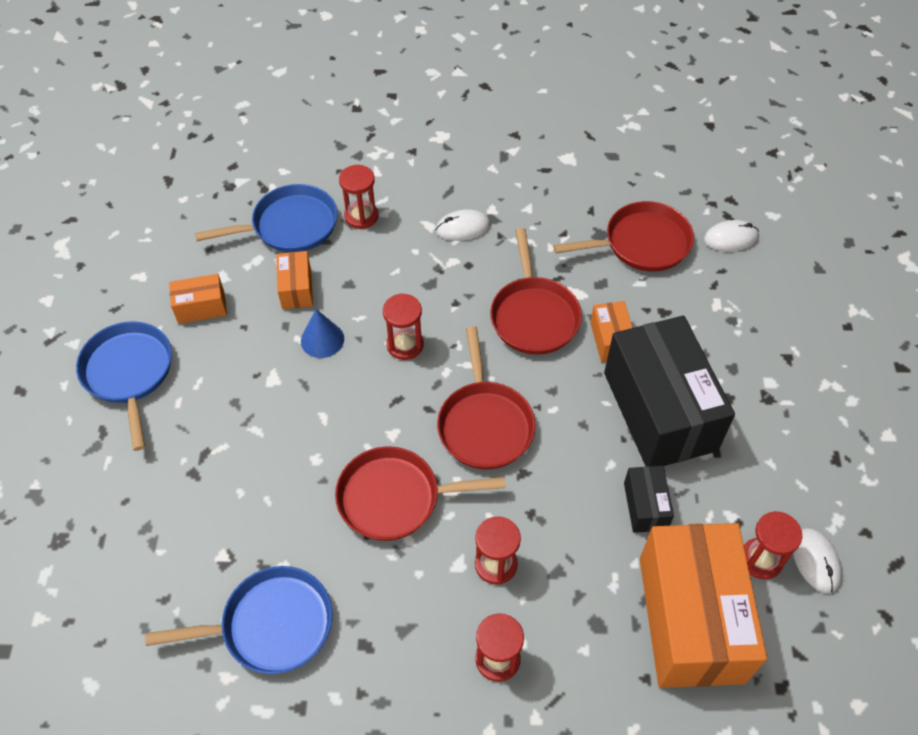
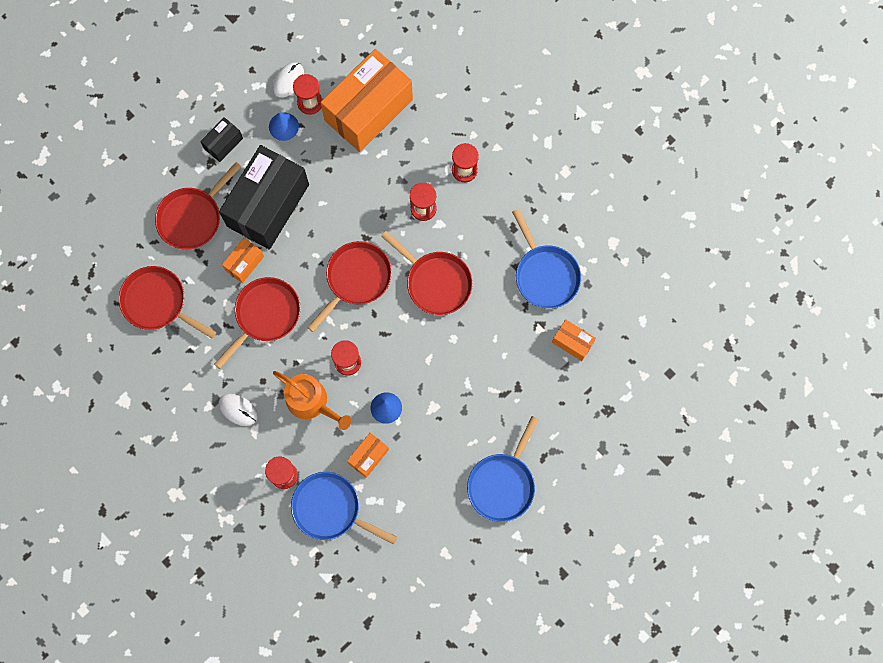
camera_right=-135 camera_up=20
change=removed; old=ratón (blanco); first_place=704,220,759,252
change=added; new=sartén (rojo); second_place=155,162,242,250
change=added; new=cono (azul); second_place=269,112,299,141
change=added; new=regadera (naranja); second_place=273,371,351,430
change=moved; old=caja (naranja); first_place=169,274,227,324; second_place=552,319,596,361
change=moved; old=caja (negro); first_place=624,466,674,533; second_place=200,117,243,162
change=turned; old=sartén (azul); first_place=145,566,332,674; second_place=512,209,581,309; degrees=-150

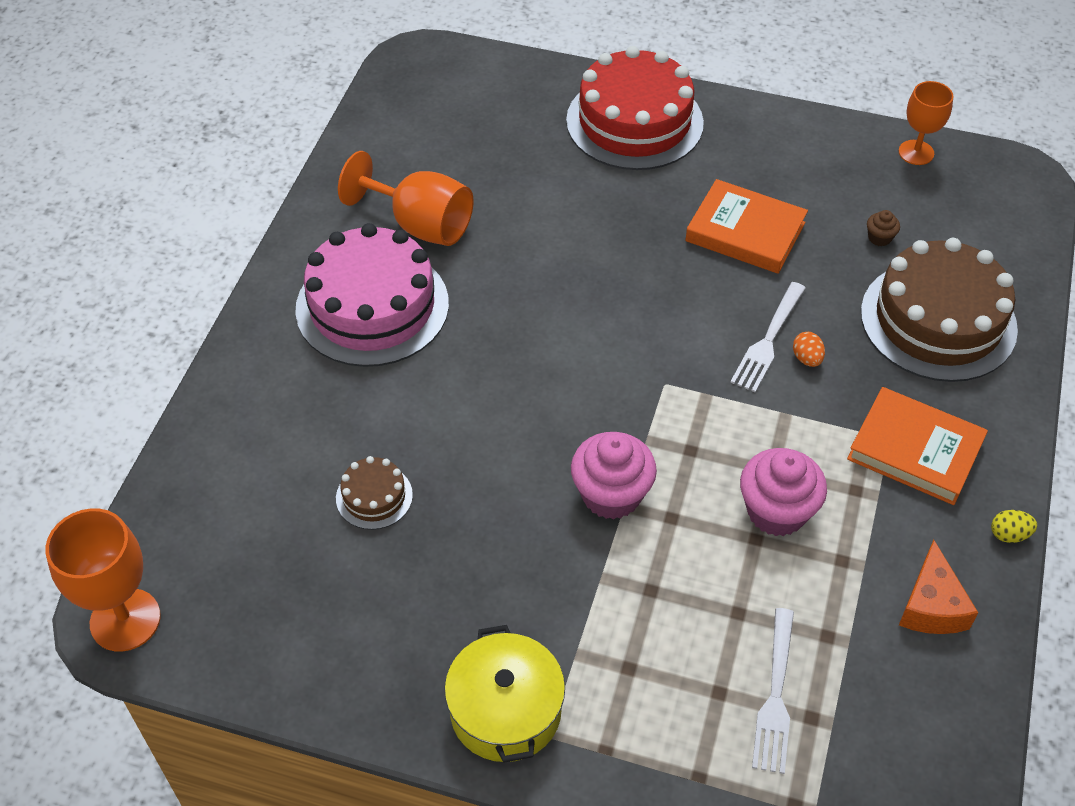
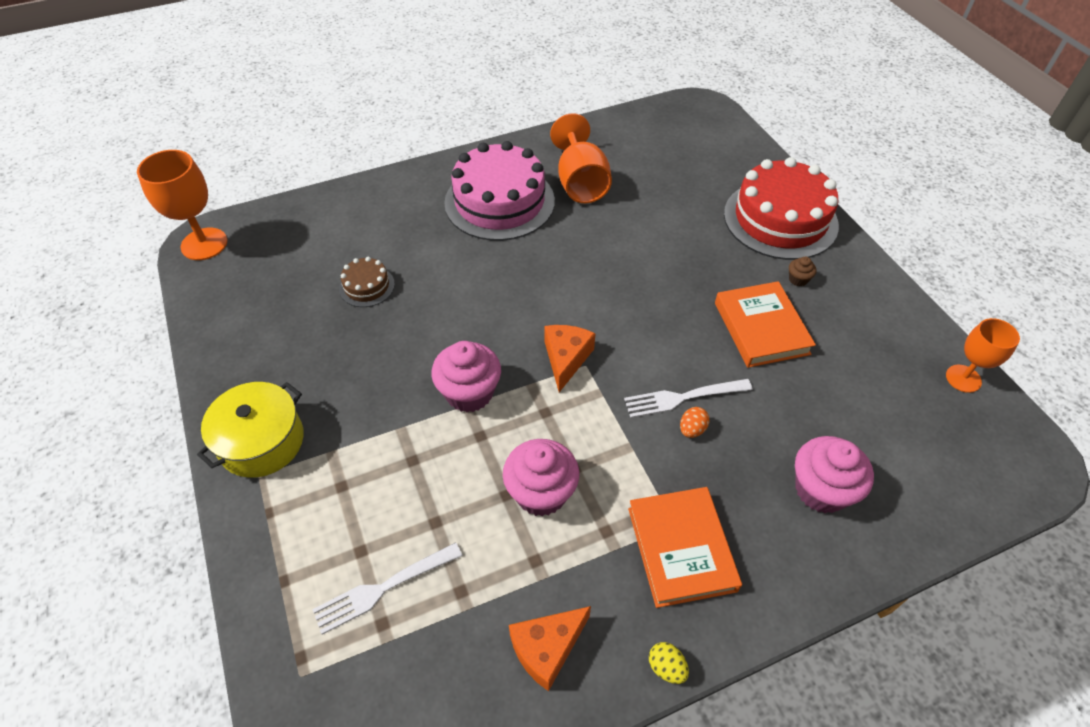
camera_right=50 camera_up=0
change=added; new=queso (naranja); second_place=545,325,596,392
change=moved; old=magdalena (marrón); first_place=867,210,900,246; second_place=789,257,817,286
change=replaced; old=tarta (marrón); new=magdalena (rosa); first_place=861,238,1018,382; second_place=795,436,874,513

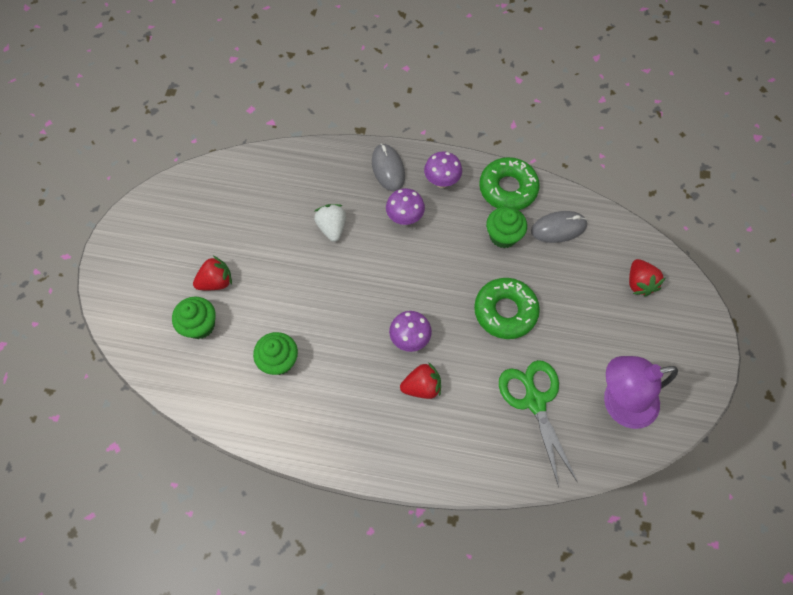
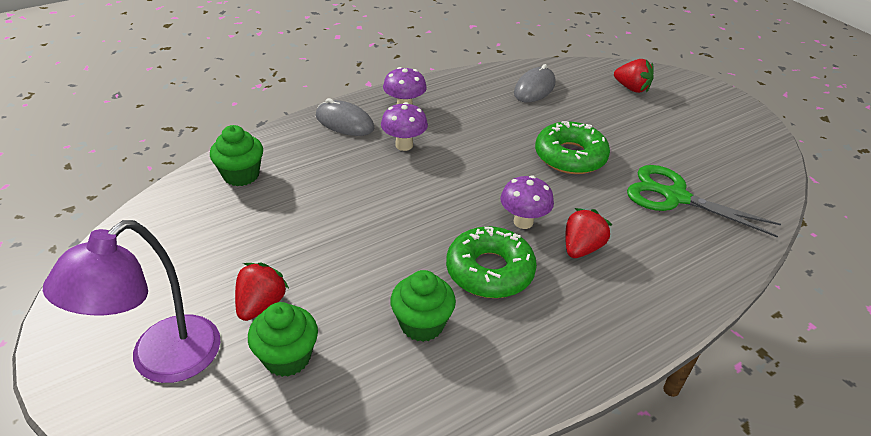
camera_right=-45 camera_up=-25
change=removed; old=fresa (blanco); first_place=314,204,346,242
change=moved; old=rosquilla (verde); first_place=479,157,540,210; second_place=446,226,537,298
change=moved; old=magdalena (verde); first_place=486,207,527,248; second_place=210,125,263,186
change=moved; old=lámpara (morado); first_place=604,356,678,429; second_place=43,220,220,383

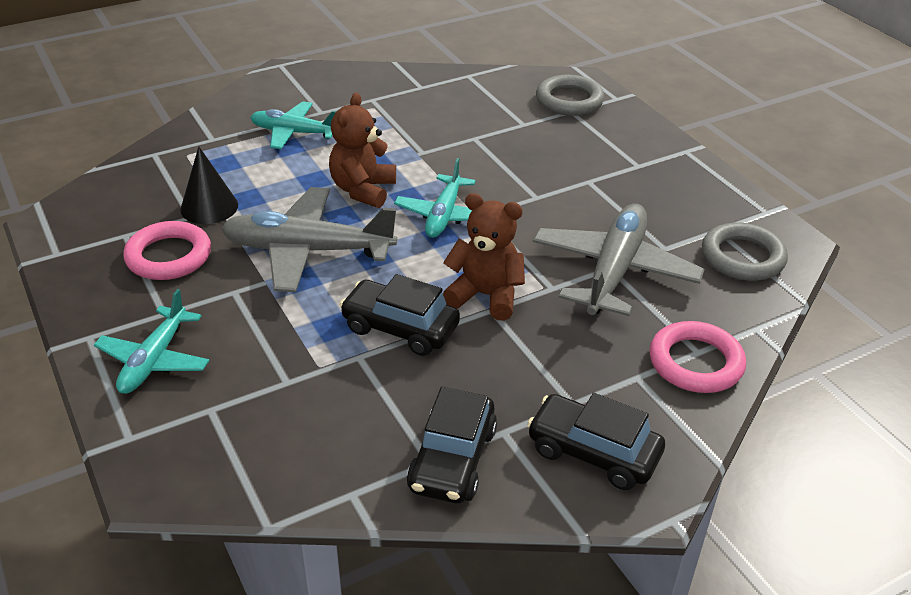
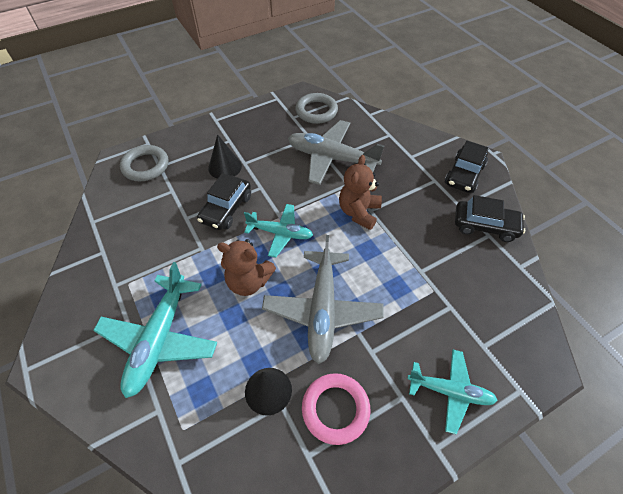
camera_right=-90 camera_up=15
change=removed; old=anillo (rosa); first_place=649,321,746,393
change=added; new=cono (negro); second_place=208,134,242,179
change=moved; old=coche (negro); first_place=340,274,460,356; second_place=197,173,251,230
change=resized; old=avión (turquesa); first_place=250,101,337,149; second_place=93,262,217,398; factor=1.6

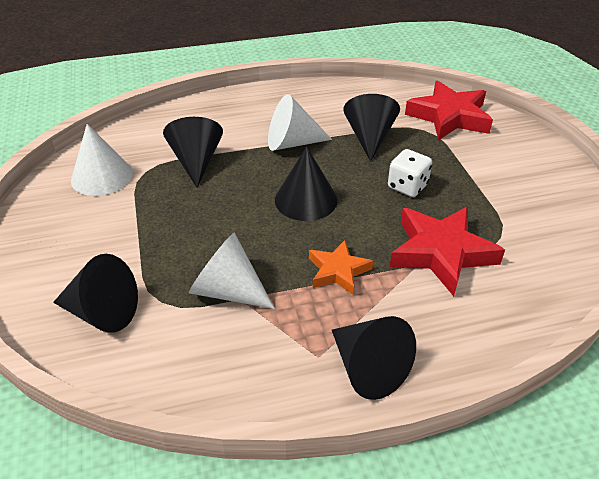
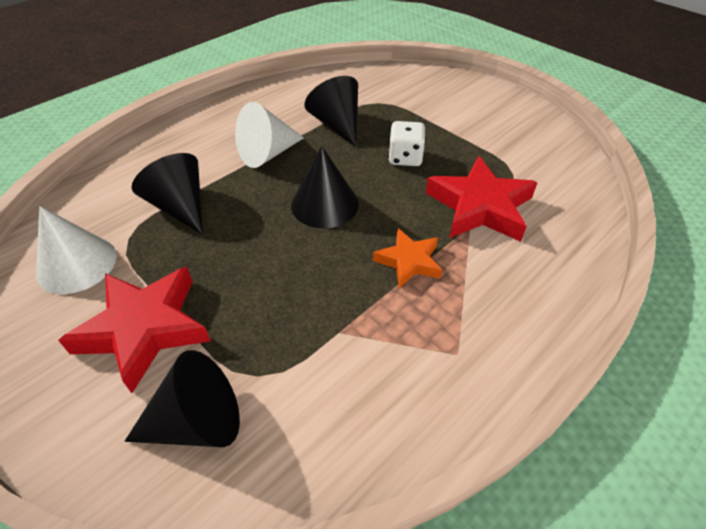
camera_right=-30 camera_up=5
change=removed; old=cono (blanco); first_place=189,233,275,309
change=removed; old=cono (negro); first_place=332,316,416,400
change=moved; old=estrella (rojo); first_place=405,80,493,140; second_place=58,267,211,393

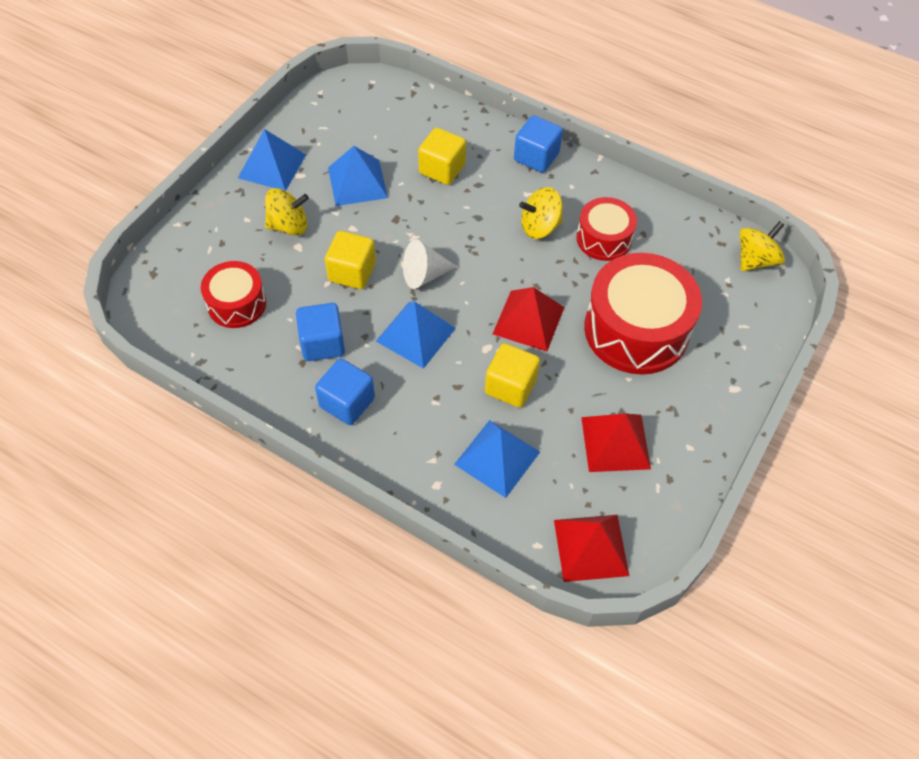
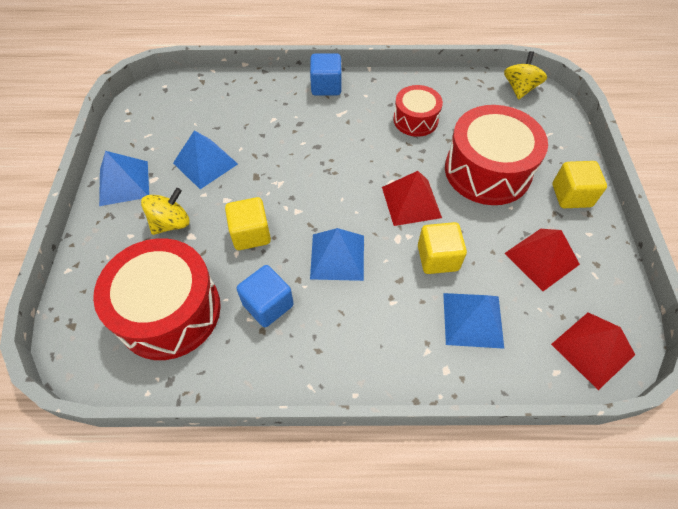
camera_right=-30 camera_up=0
change=removed; old=cubo (azul); first_place=315,359,375,425
change=removed; old=cono (blanco); first_place=403,239,457,289
change=removed; old=peonza (amarillo); first_place=519,187,563,239
change=moved; old=cubo (amarillo); first_place=418,128,466,185; second_place=553,161,607,208
change=resized; old=tambor (rojo); first_place=201,261,266,328; second_place=93,238,221,360; factor=1.77

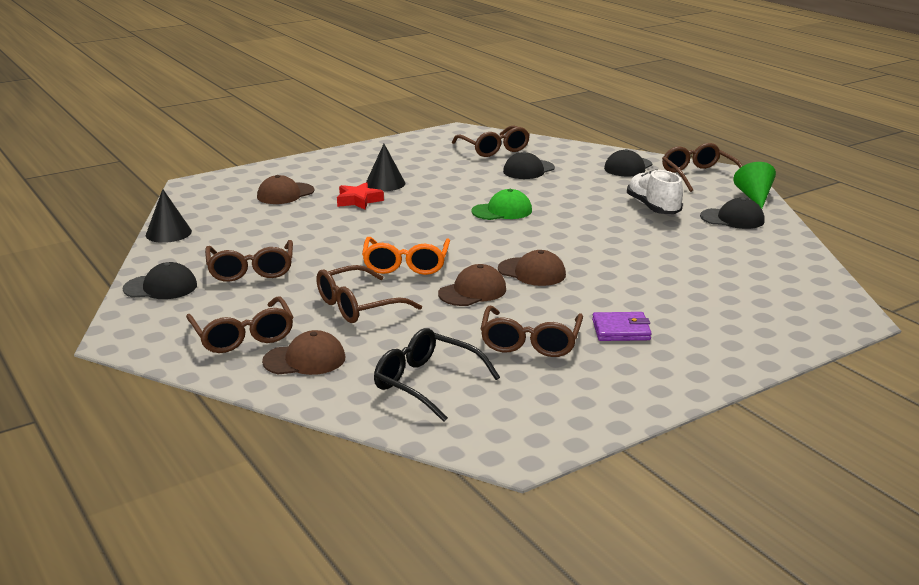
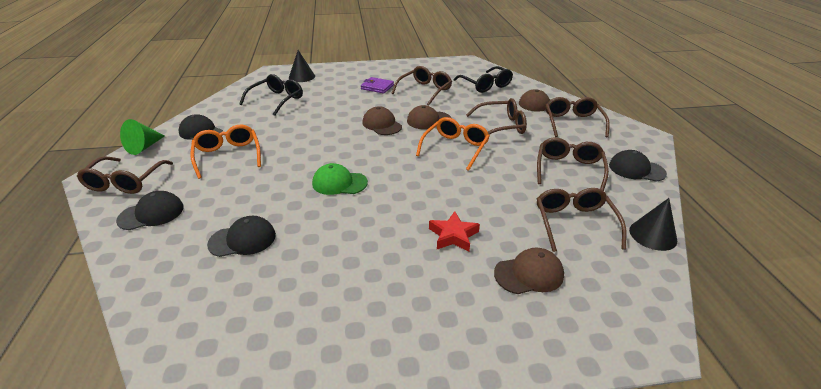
camera_right=-155 camera_up=10
change=added; new=gafas (negro); second_place=239,74,303,116
change=moved; old=cono (negro); first_place=366,144,405,191; second_place=289,50,315,82
change=moved; old=gafas (marrón); first_place=452,125,530,157; second_place=537,188,627,252
change=replaced; old=zapato (blanco); new=gafas (naranja); first_place=627,169,683,214; second_place=190,125,261,179

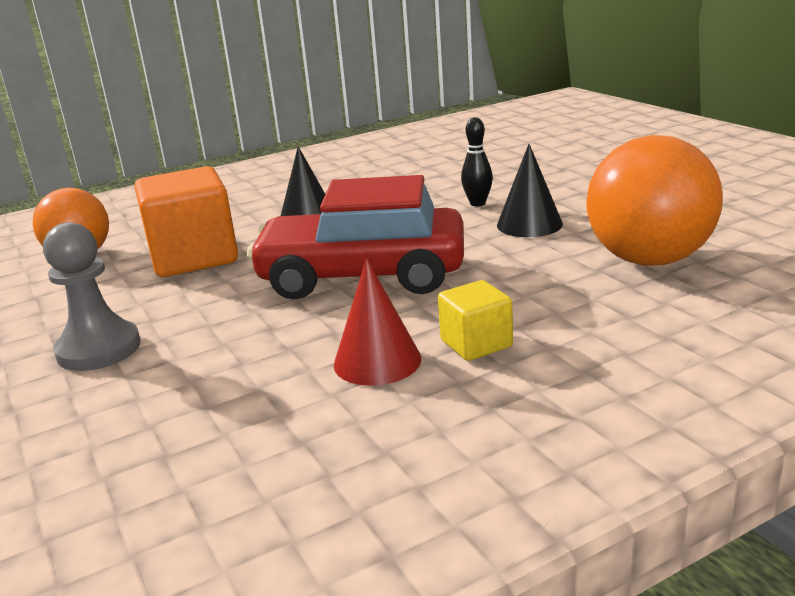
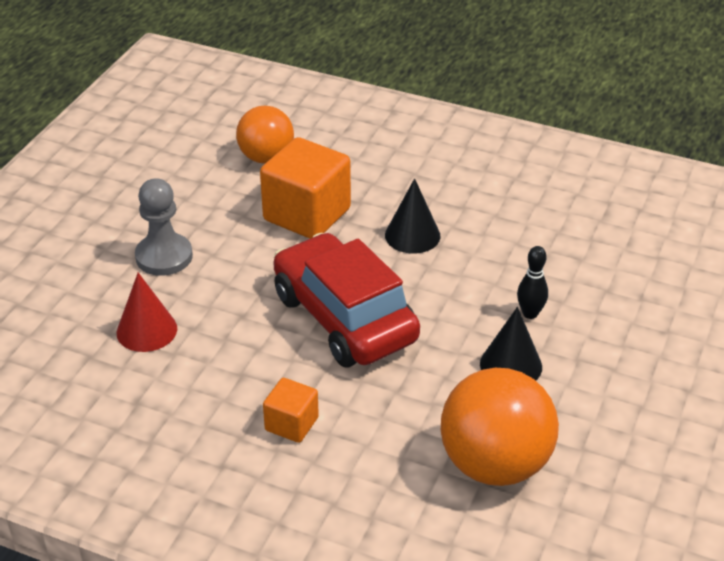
camera_right=50 camera_up=15
change=moved; old=cono (rojo); first_place=334,258,421,386; second_place=117,273,177,352
change=recoloured; old=cubo (amarillo); new=cubo (naranja); first_place=438,280,513,361; second_place=263,378,319,443

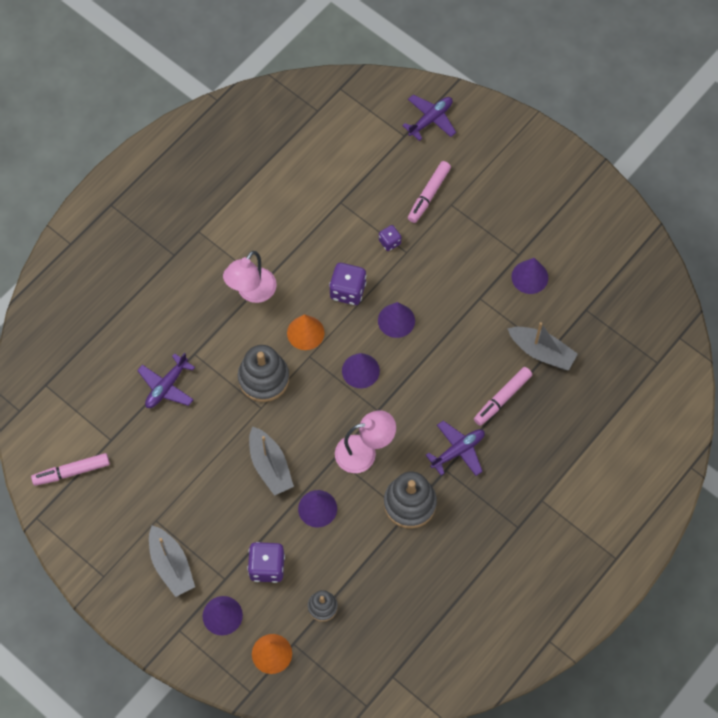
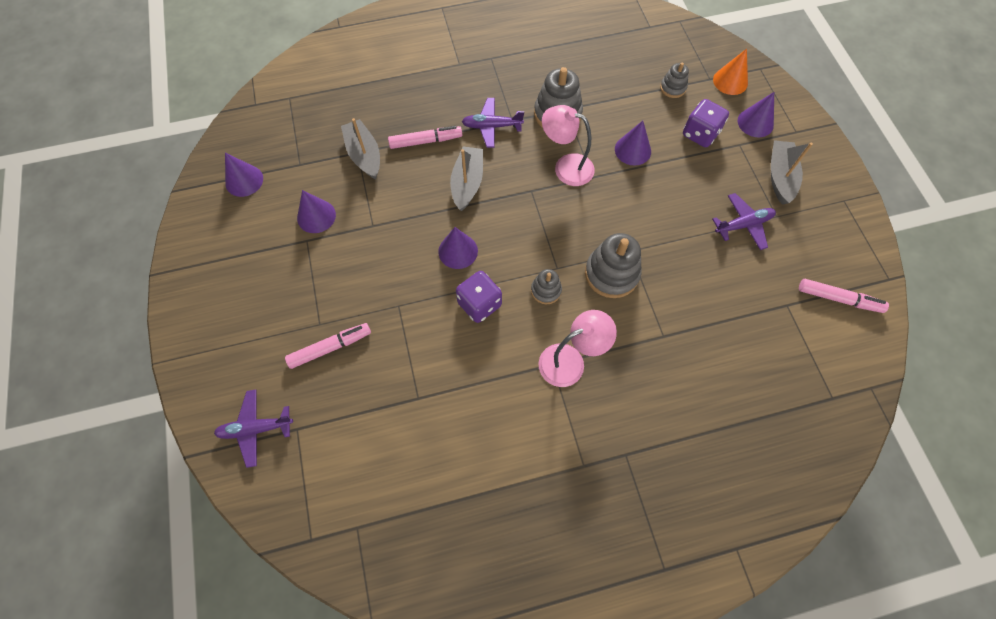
camera_right=-145 camera_up=0
change=removed; old=dado (morado); first_place=379,225,401,251
change=moved; old=avión (morado); first_place=137,352,195,408; second_place=712,193,776,250
change=moved; old=barco (gris); first_place=249,426,294,496; second_place=450,146,483,211
change=moved; old=cono (morado); first_place=342,353,380,388; second_place=225,153,263,197
change=replaced; old=cono (naranja); new=juguete apilable (gris); first_place=287,314,325,350; second_place=531,269,562,304

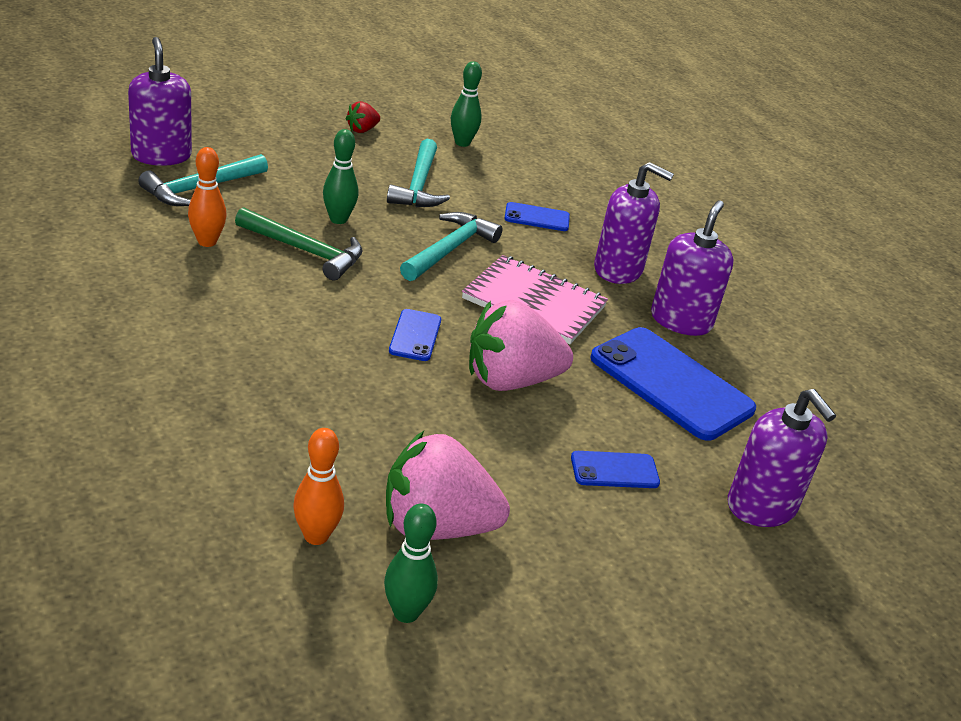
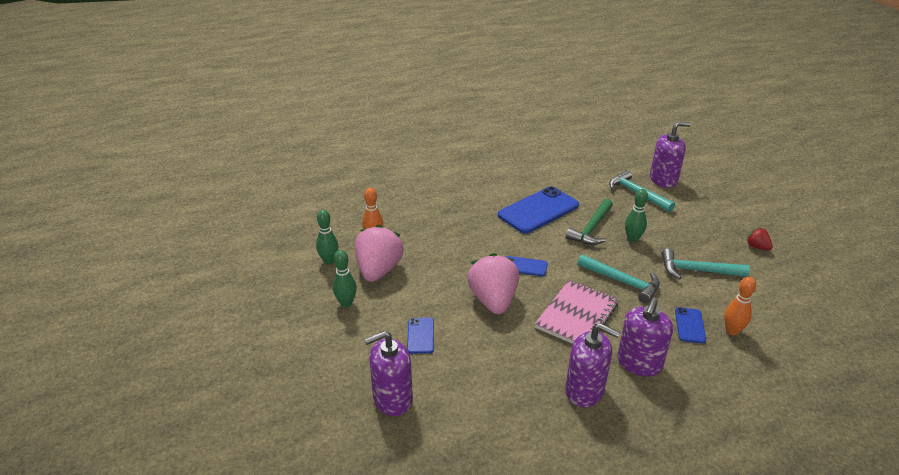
camera_right=100 camera_up=0
change=moved; old=bolo (naranja); first_place=188,147,227,247; second_place=724,277,756,336
change=moved; old=bolo (verde); first_place=451,61,482,147; second_place=333,250,357,307
change=moved; old=móvil (azul); first_place=590,327,756,441; second_place=498,186,579,234

